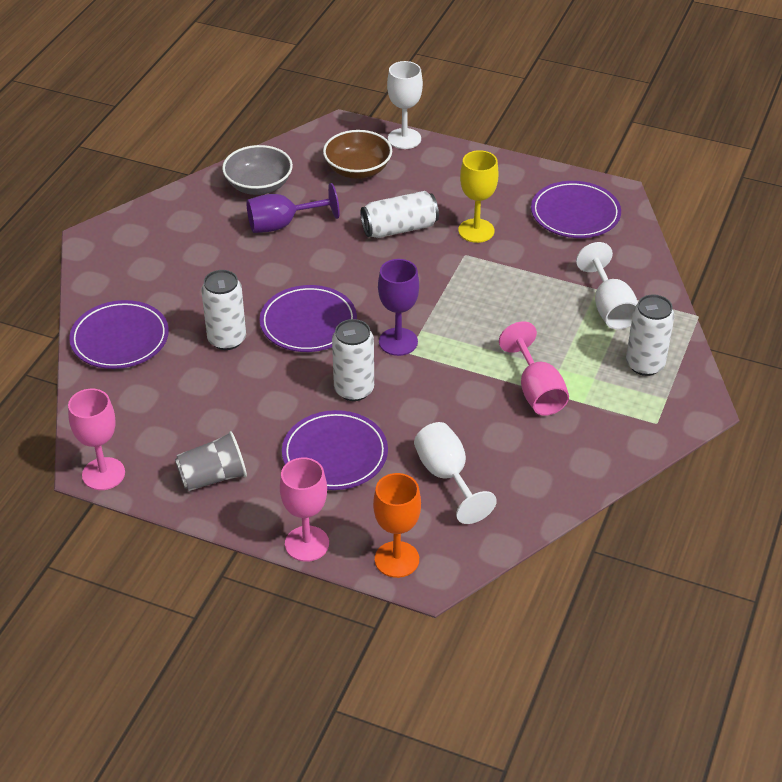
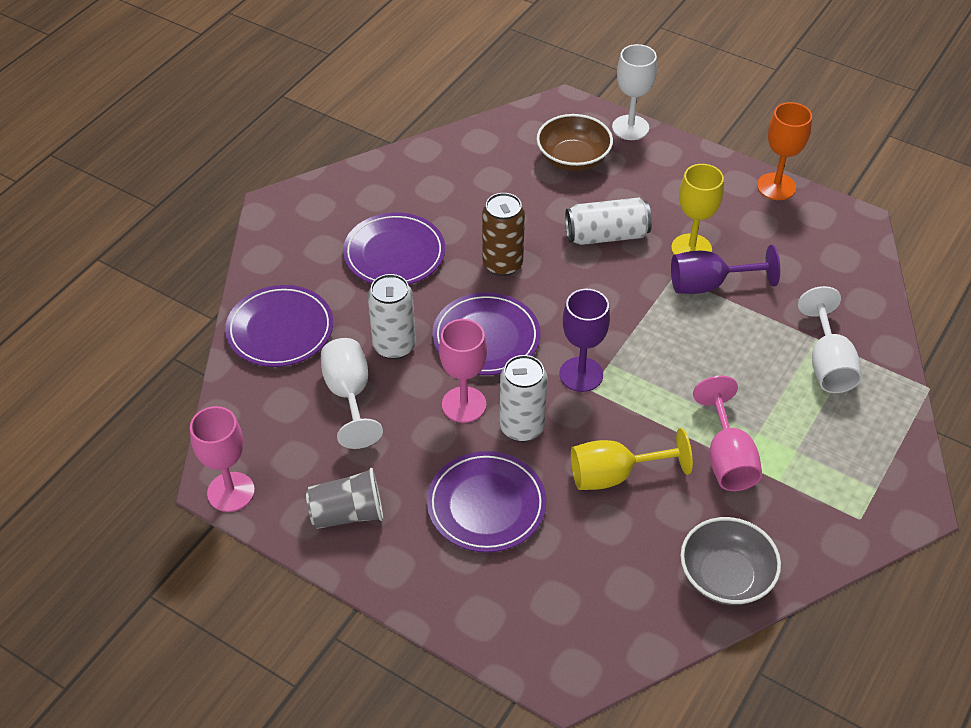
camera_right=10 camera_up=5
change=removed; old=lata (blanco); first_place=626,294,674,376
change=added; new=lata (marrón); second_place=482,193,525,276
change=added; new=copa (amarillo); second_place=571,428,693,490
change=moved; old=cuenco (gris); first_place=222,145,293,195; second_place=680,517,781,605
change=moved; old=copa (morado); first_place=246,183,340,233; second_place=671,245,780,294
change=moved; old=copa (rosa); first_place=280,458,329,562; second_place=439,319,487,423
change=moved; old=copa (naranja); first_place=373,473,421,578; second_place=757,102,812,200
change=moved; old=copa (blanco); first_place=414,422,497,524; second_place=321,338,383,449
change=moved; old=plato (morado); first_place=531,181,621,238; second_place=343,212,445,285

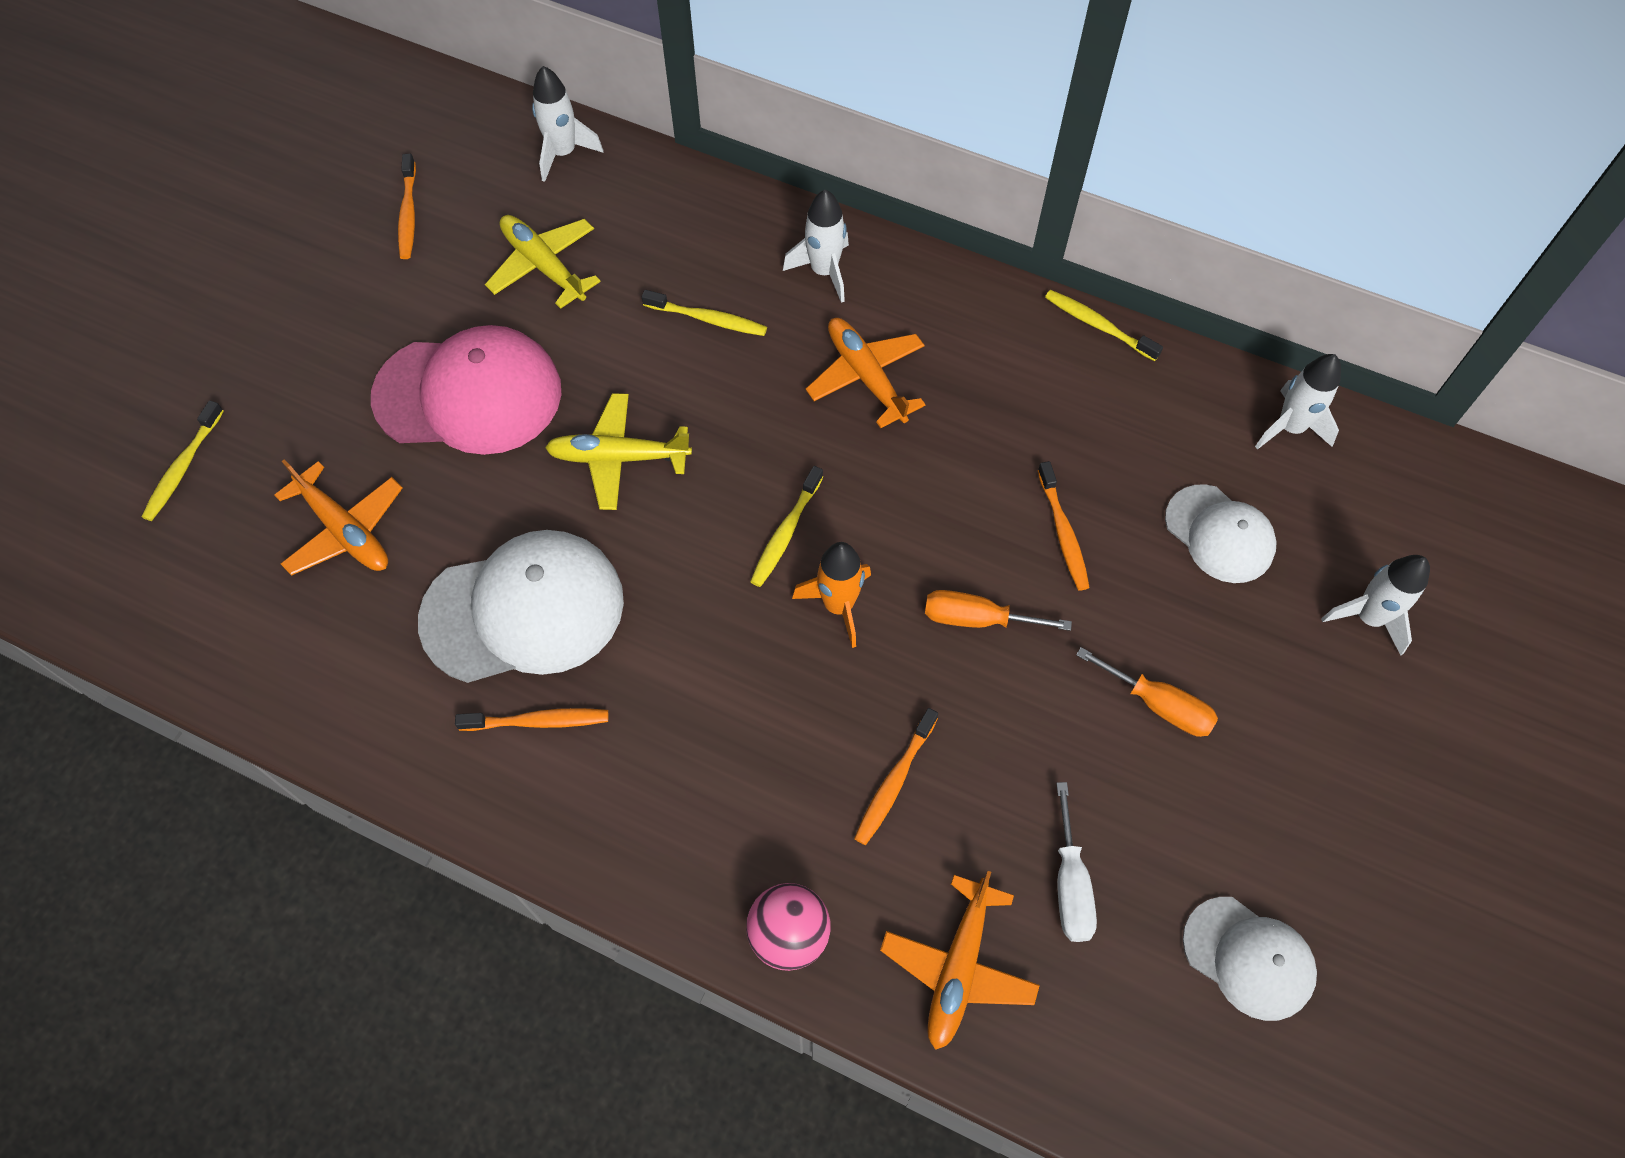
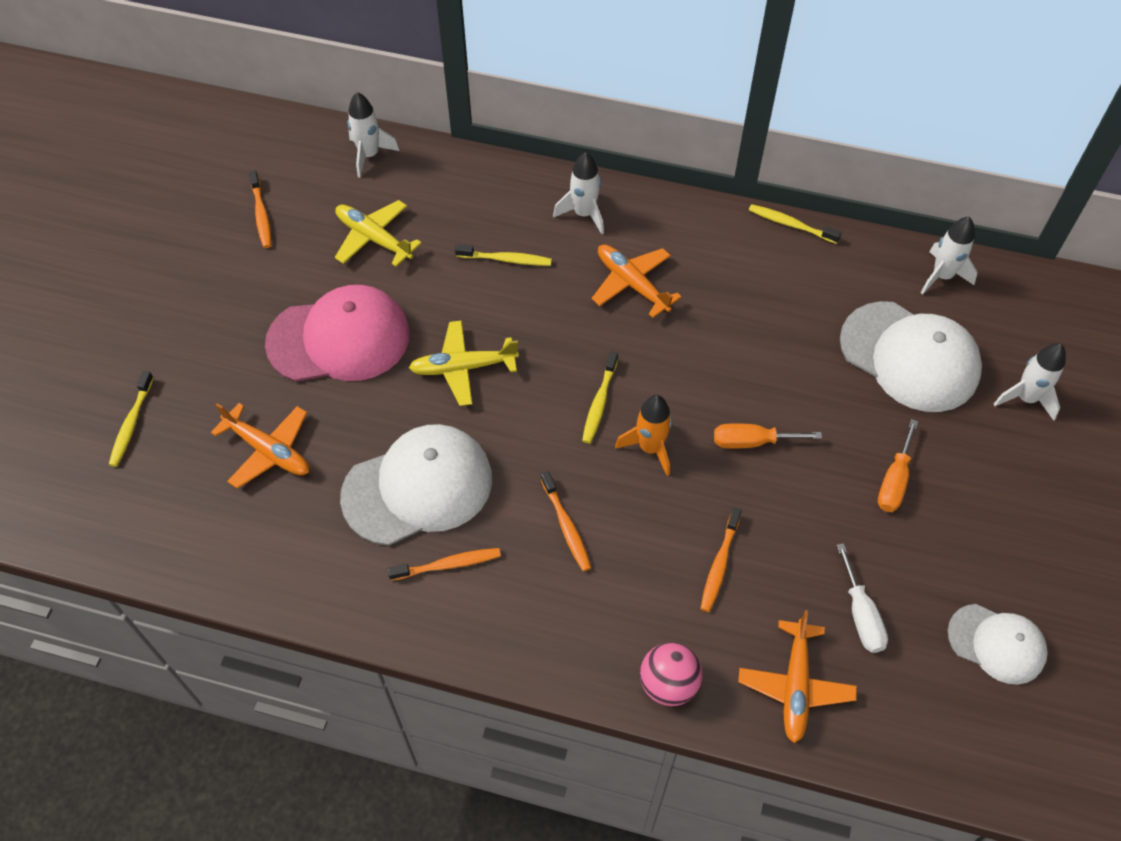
camera_right=-10 camera_up=-5
change=moved; old=cepillo de dientes (naranja); first_place=1037,461,1090,591; second_place=541,472,591,571
change=turned; old=destornillador (naranja); first_place=1076,647,1218,737; second_place=878,419,918,512; degrees=90
change=resized; old=gorra (blanco); first_place=1165,484,1277,583; second_place=840,301,982,412; factor=1.69

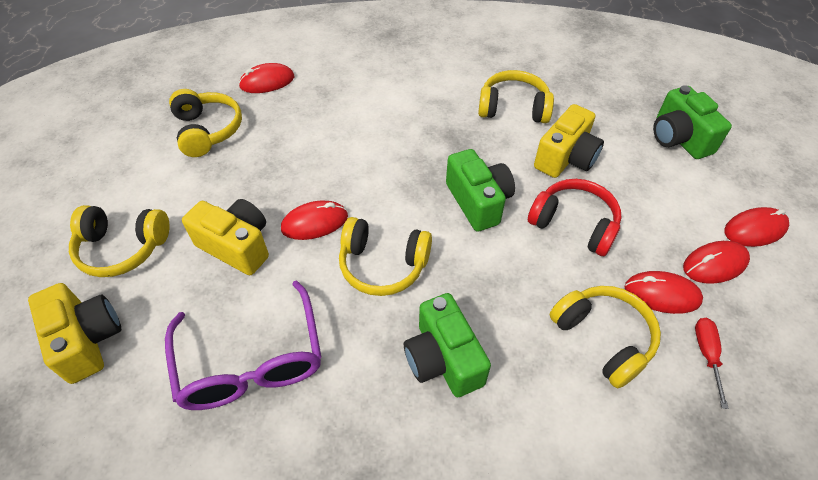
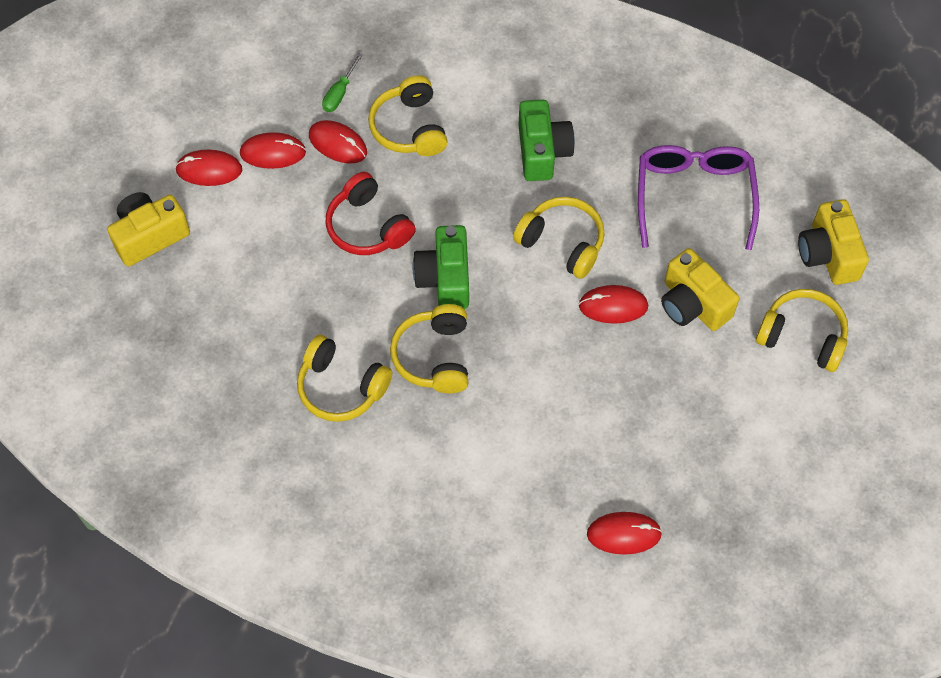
camera_right=-160 camera_up=10
change=removed; old=cámara (verde); first_place=653,85,732,159
change=moved; old=auriculares (amarillo); first_place=169,89,242,157; second_place=390,304,468,393
change=moved; old=cámara (amarillo); first_place=534,104,604,178; second_place=107,192,190,266
change=recoloured; old=destornillador (rojo); new=destornillador (verde); first_place=695,318,729,409; second_place=322,53,363,112

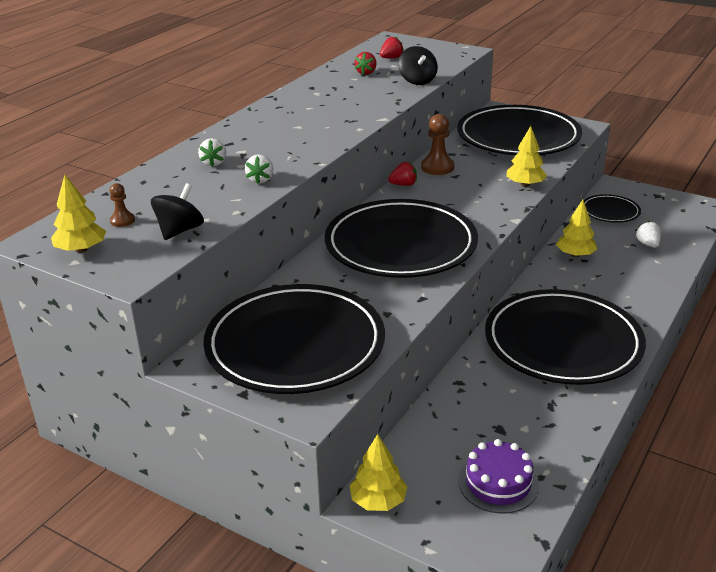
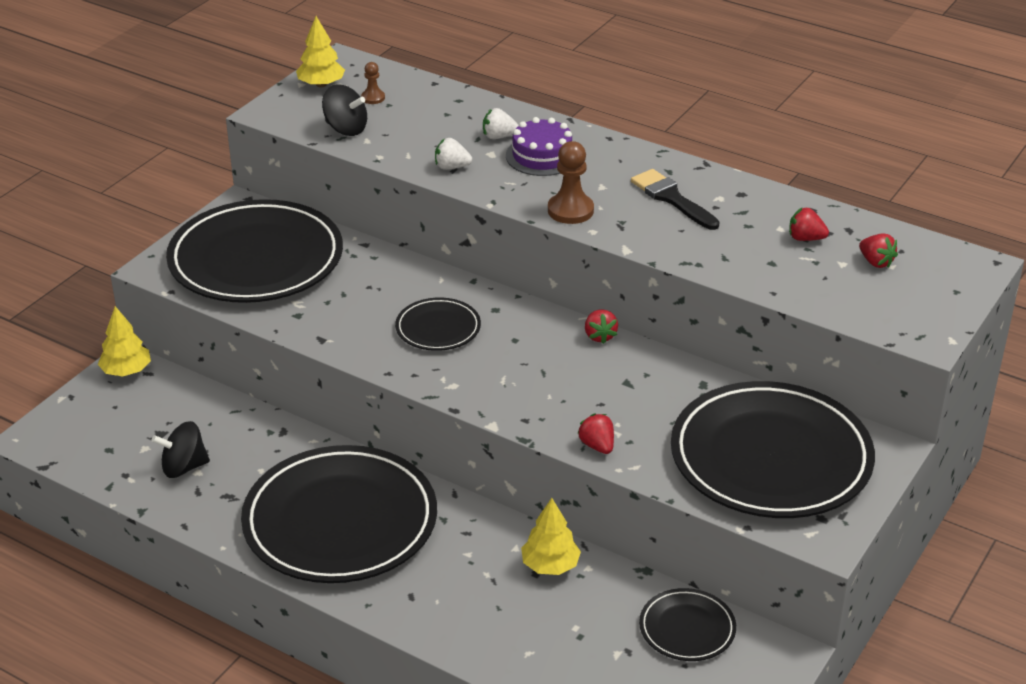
camera_right=90 camera_up=5
change=removed; old=fresa (blanco); first_place=635,221,661,248
change=added; new=pincel (negro); second_place=631,169,720,230
change=moved; old=peonza (negro); first_place=398,46,438,85; second_place=152,421,210,478
change=moved; old=peón (marrón); first_place=421,114,454,175; second_place=548,141,594,224
change=moved; old=tarta (morado); first_place=458,439,539,514; second_place=506,117,572,176
change=replaced; old=árbol (amarillo); new=fresa (rojo); first_place=506,126,547,187; second_place=577,414,614,454
change=resized; old=plato (negro); first_place=325,199,478,278; second_place=395,298,481,351; factor=0.46

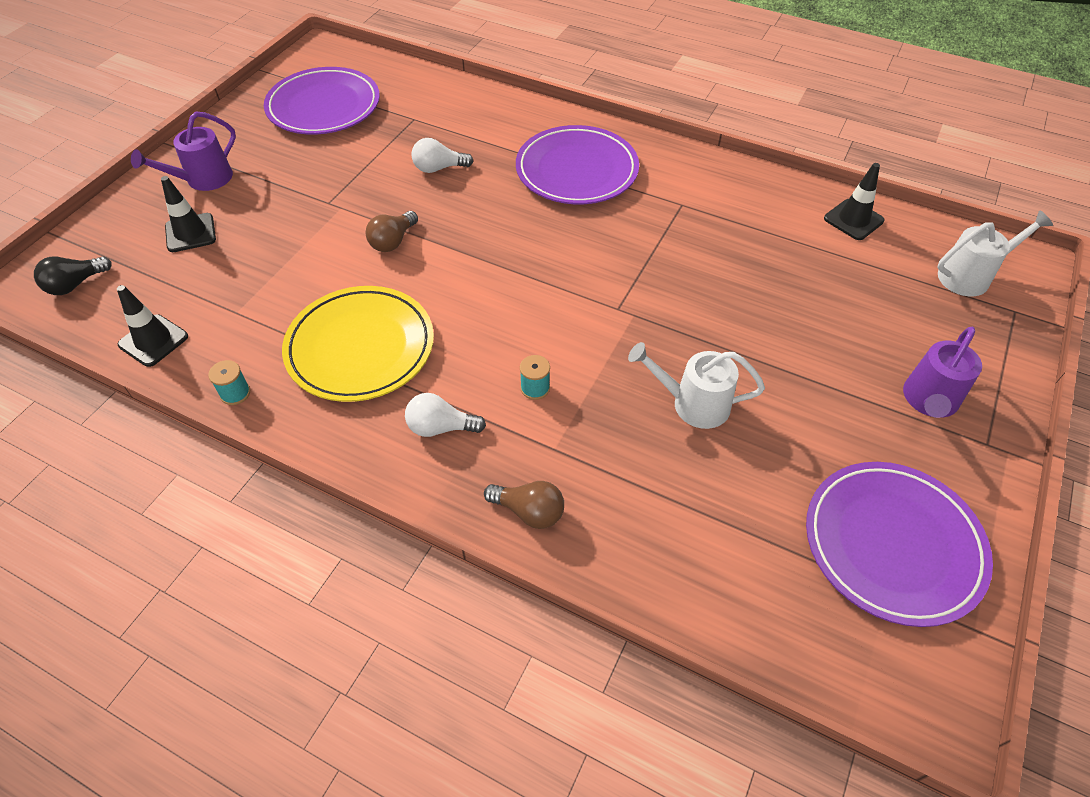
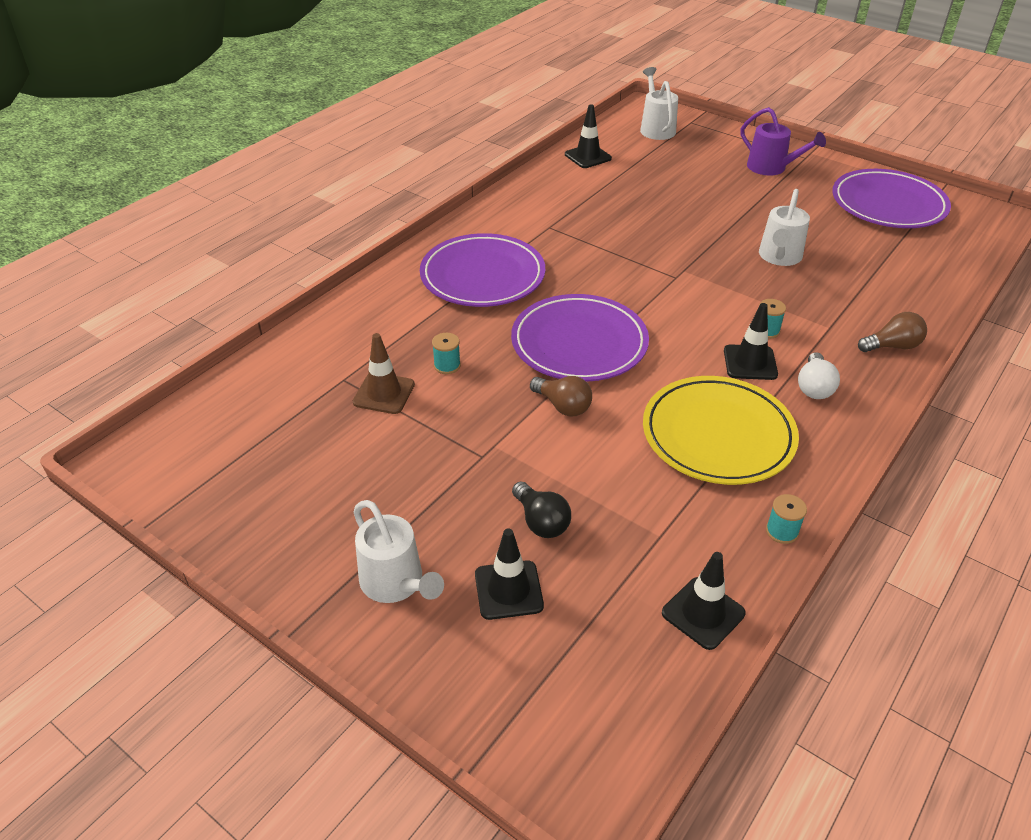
camera_right=-80 camera_up=-10
change=added; new=cono de tráfico (marrón); second_place=353,333,415,414
change=added; new=cono de tráfico (negro); second_place=724,303,778,380
change=moved; old=bombilla (negro); first_place=34,256,112,295; second_place=512,481,571,538
change=moved; old=plato (morado); first_place=264,67,380,135; second_place=511,294,649,382
change=replaced; old=bombilla (blanco); new=carrete (turquesa); first_place=412,138,473,173; second_place=432,333,461,374
change=recoloured; old=regadera (morado); new=regadera (blanco); first_place=131,111,236,191; second_place=354,500,444,603
change=turned; old=bombilla (marrón); first_place=484,481,564,529; second_place=858,312,927,352; degrees=45

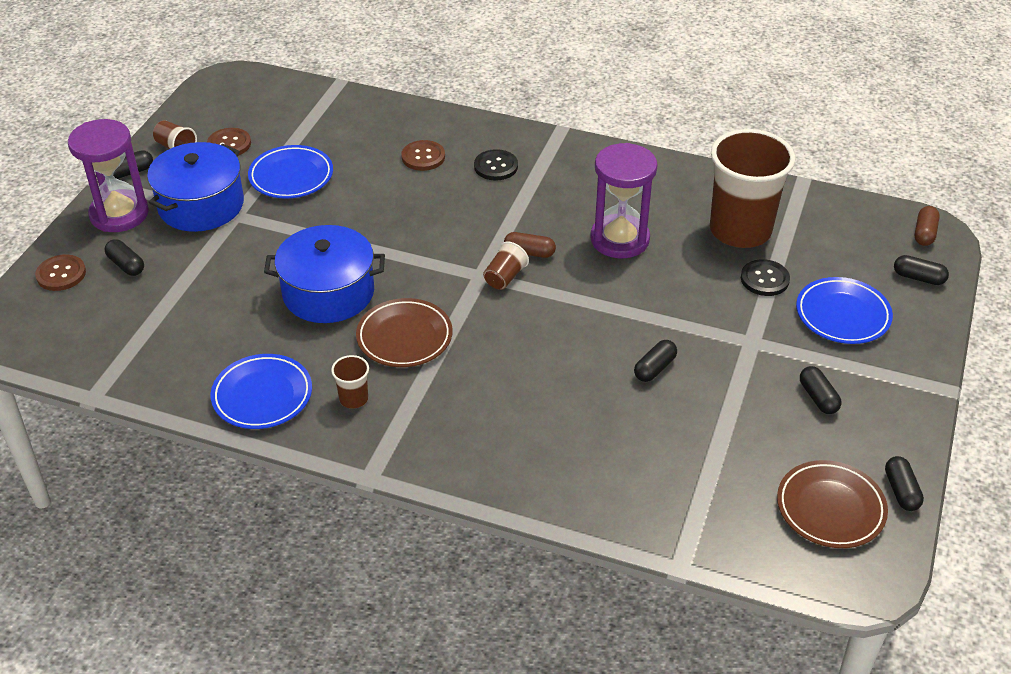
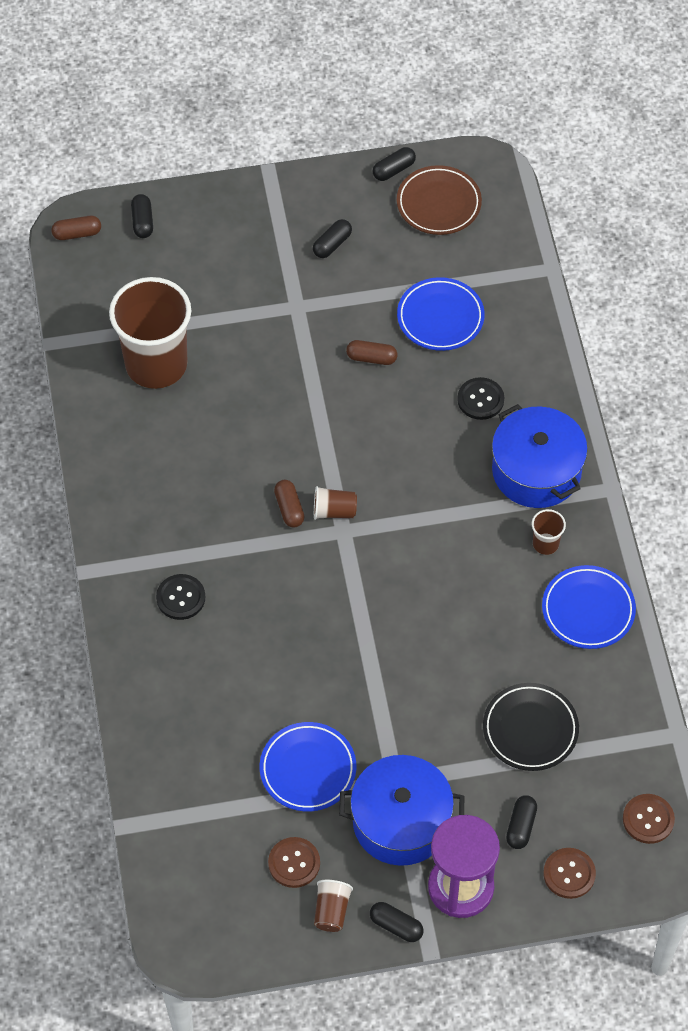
camera_right=-120 camera_up=15
change=removed; old=plato (marrón); first_place=356,298,452,367
change=removed; old=reloj de arena (morado); first_place=590,143,657,258
change=added; new=plato (negro); second_place=483,683,579,771
change=moved; old=olla (azul); first_place=264,225,385,323; second_place=492,404,588,508
change=moved; old=botón (marrón); first_place=401,140,445,171; second_place=623,794,675,844
change=moved; old=botón (negro); first_place=741,259,790,296; second_place=457,377,504,420
change=moved; old=plato (azul); first_place=796,277,893,344; second_place=397,277,485,351
change=recoloured; old=cápsula (negro); new=cápsula (marrón); first_place=634,340,677,382; second_place=346,340,397,365

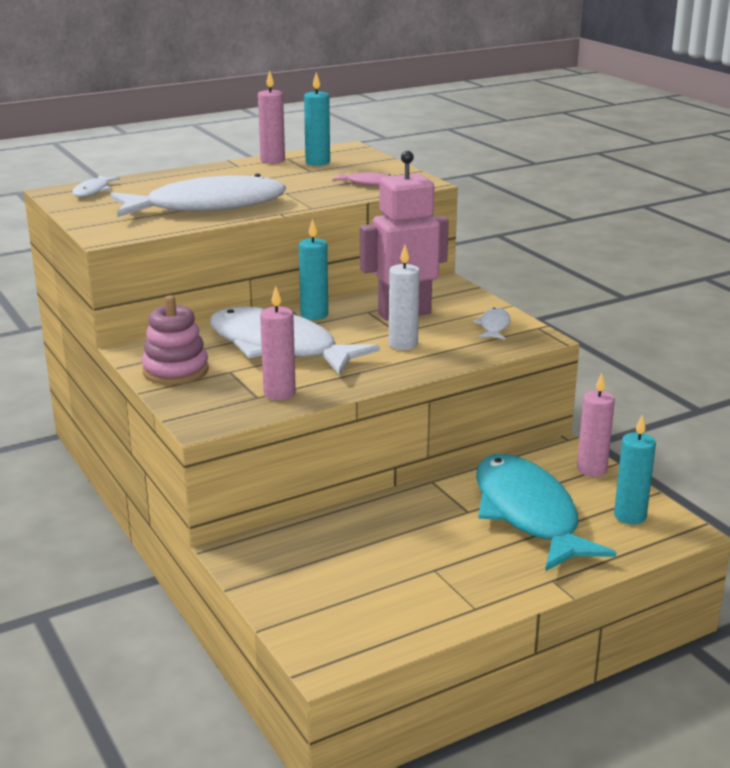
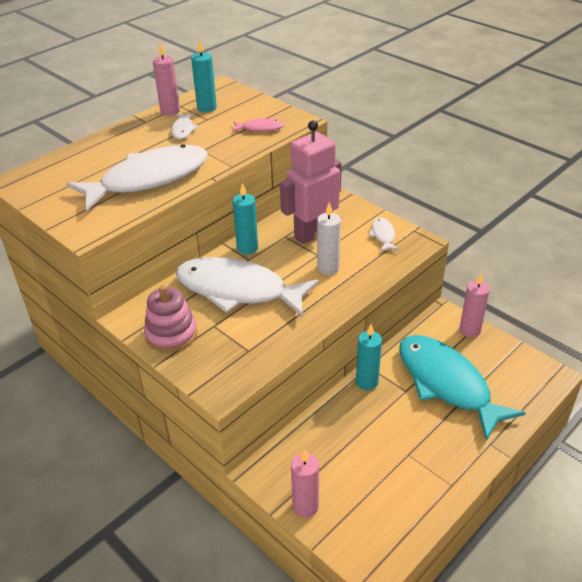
camera_right=-15 camera_up=15
change=moved; old=pez (blanco); first_place=72,175,120,197; second_place=171,113,198,139
change=moved; old=vela (rosa); first_place=260,286,296,400; second_place=291,449,319,518
change=moved; old=vela (turquesa); first_place=614,415,656,525; second_place=356,324,382,390

